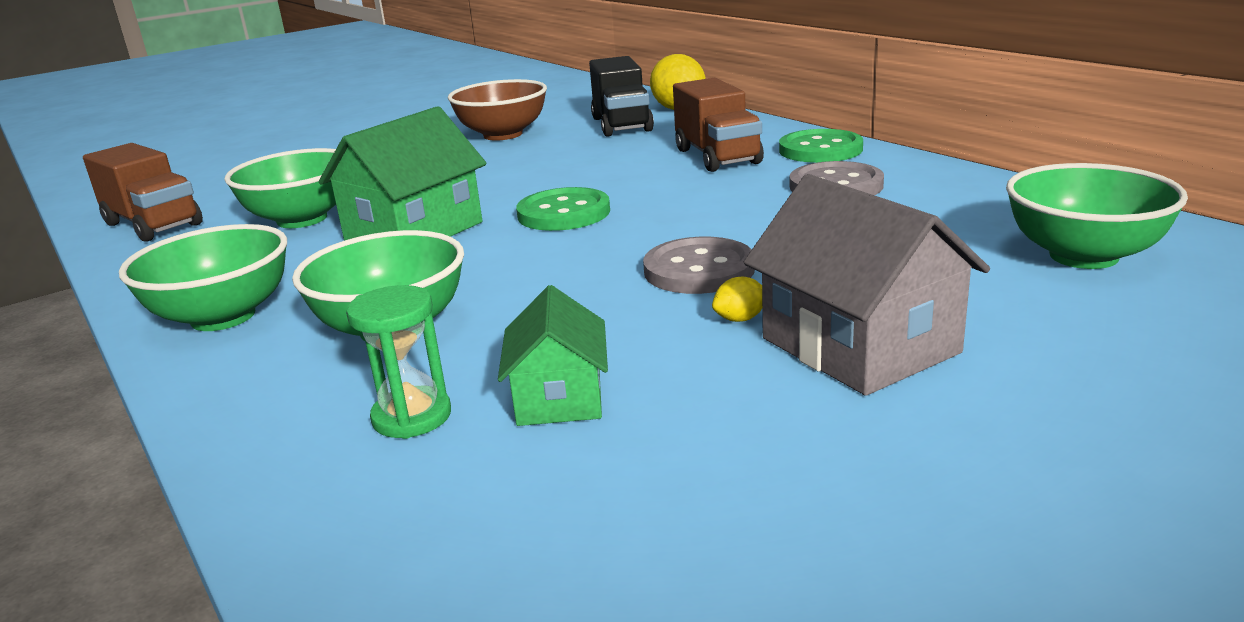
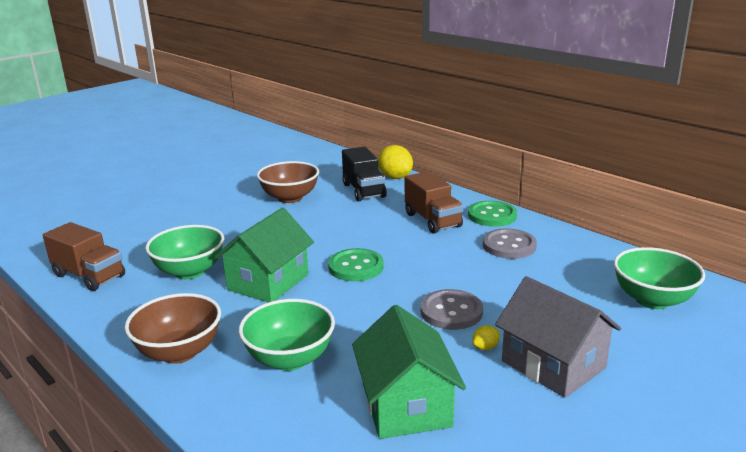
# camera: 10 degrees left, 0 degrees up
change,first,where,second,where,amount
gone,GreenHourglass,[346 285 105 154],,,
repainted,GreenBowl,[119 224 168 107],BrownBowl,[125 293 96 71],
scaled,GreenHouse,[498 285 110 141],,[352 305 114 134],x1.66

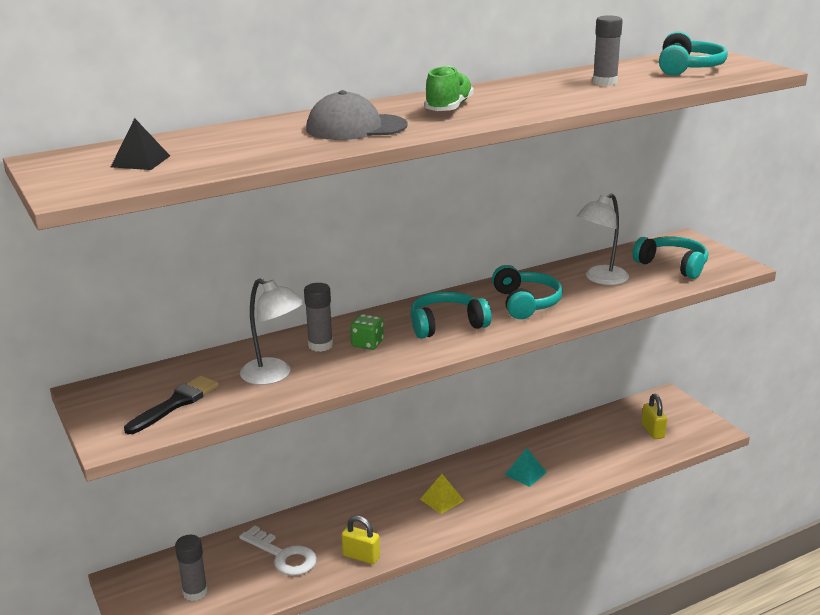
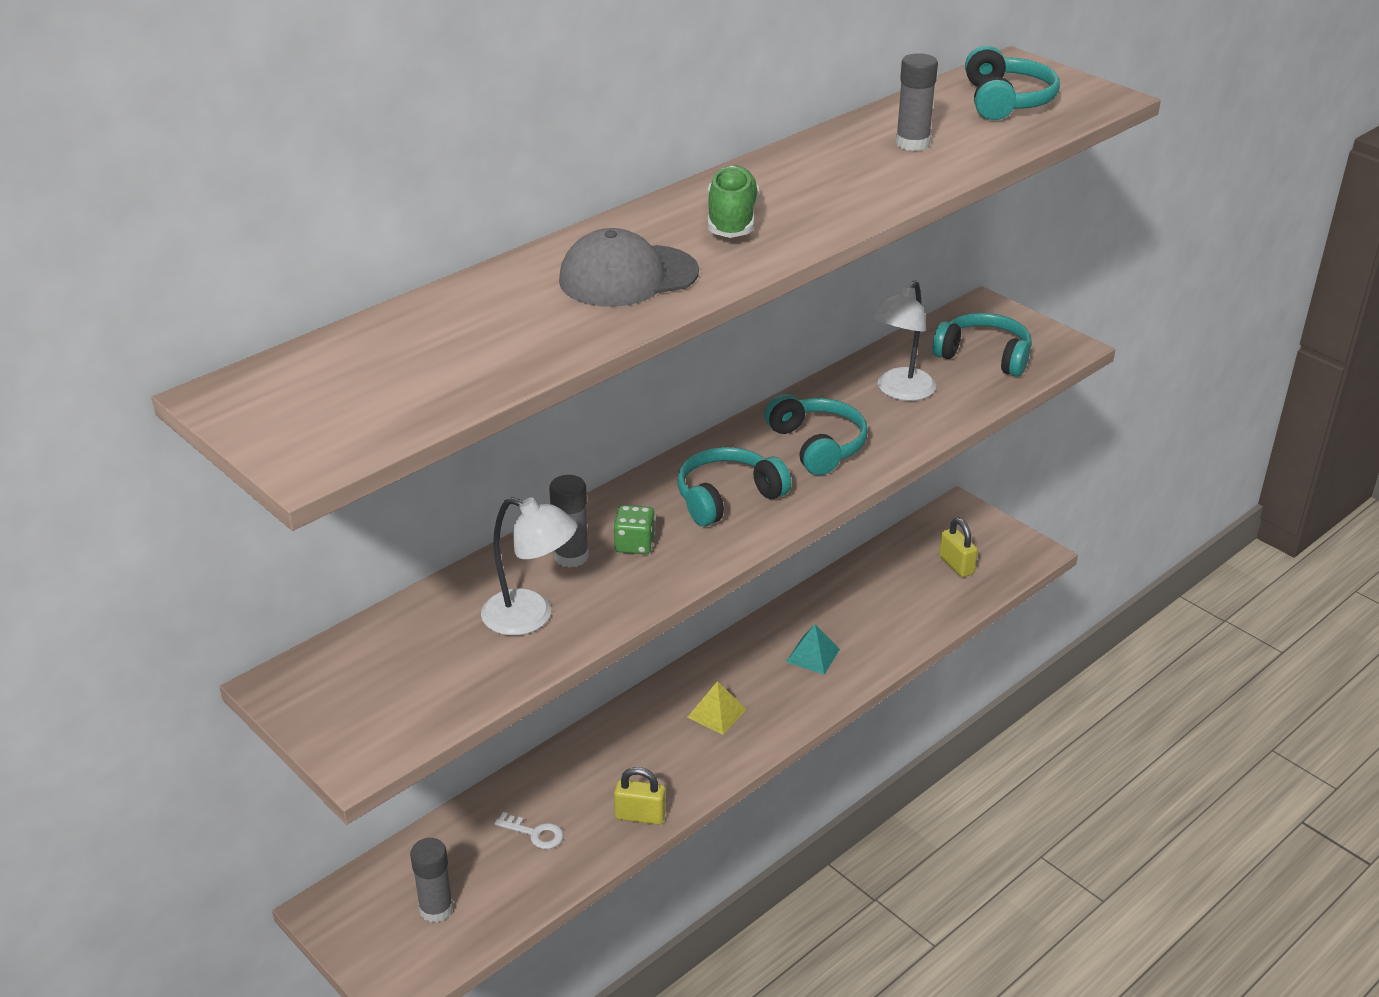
# camera: 15 degrees left, 10 degrees up
change,first,where,second,where,amount
gone,BlackPyramid,[111 118 59 52],,,
gone,BlackBrush,[124 375 95 59],,,
scaled,WhiteKey,[239 525 78 51],,[495 812 68 37],x0.57

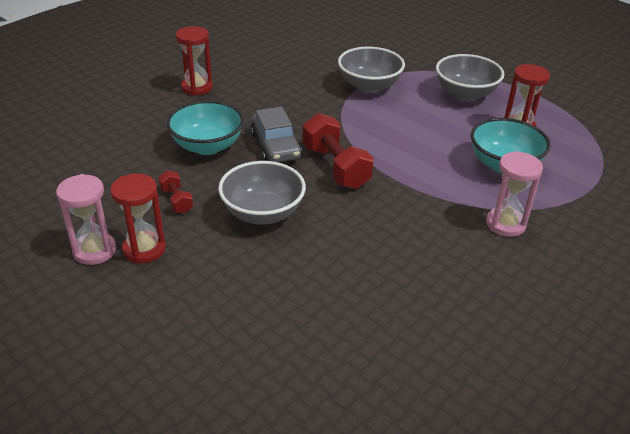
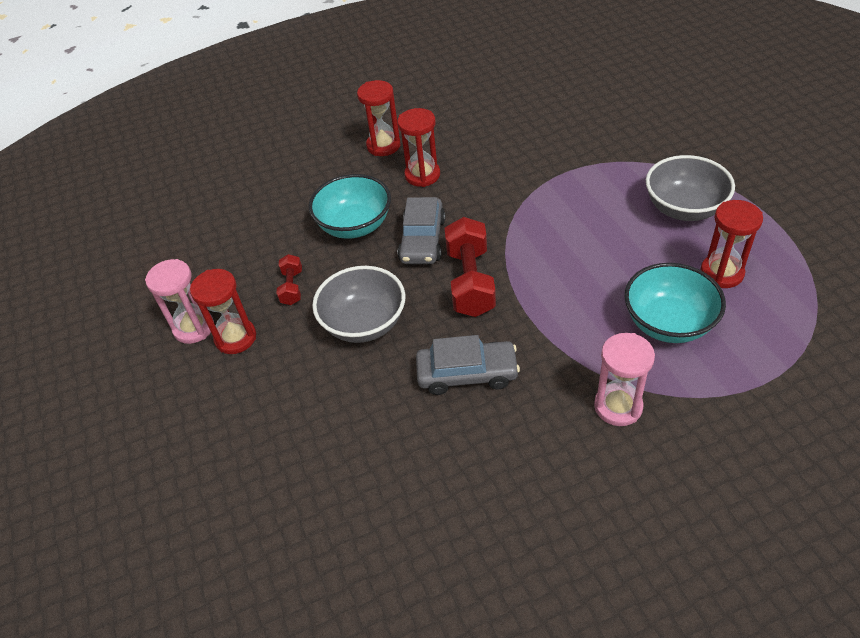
# camera: 30 degrees right, 10 degrees up
change,first,where,second,where,amount
gone,GreyBowl,[338 47 67 46],,,
new,,,RedHourglass,[397 108 43 79],
new,,,GreyCar,[416 335 104 60],

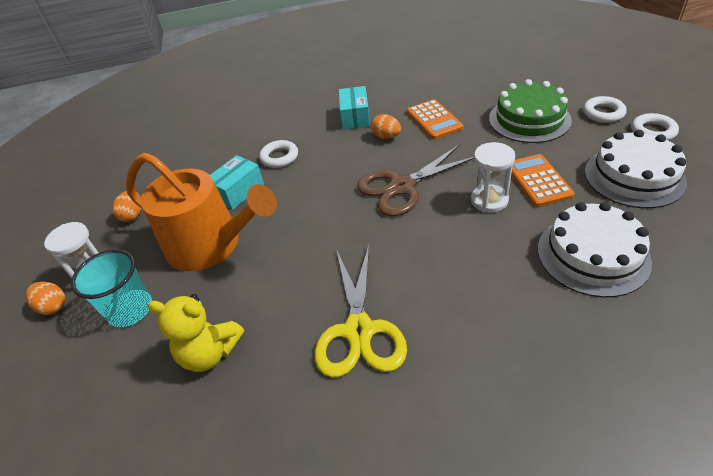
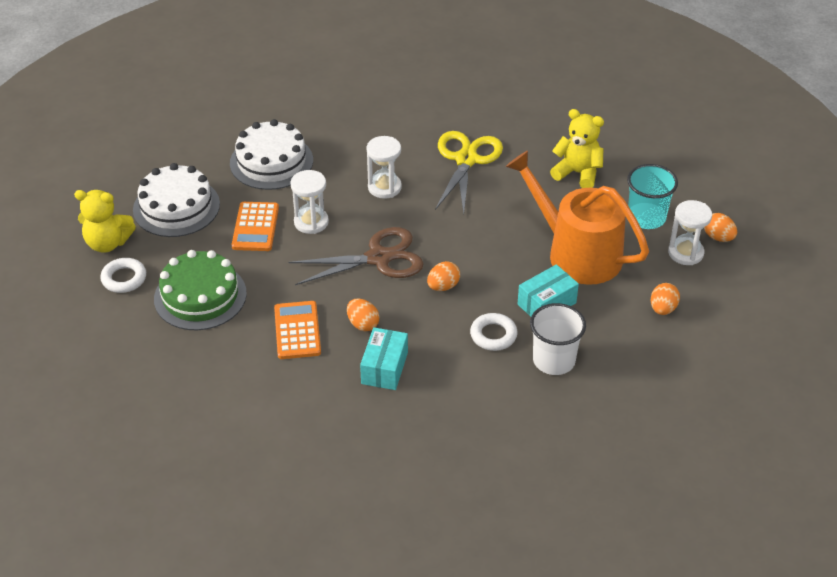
# camera: 170 degrees left, 0 degrees up
change,first,where,second,where,amount
new,,,WhiteHourglass,[366 136 36 63],
new,,,OrangeEgg,[427 261 33 30],
new,,,WhiteCup,[530 303 56 72],
swapped,WhiteRing,[631 113 48 28],YellowTeddyBear,[74 190 62 63],

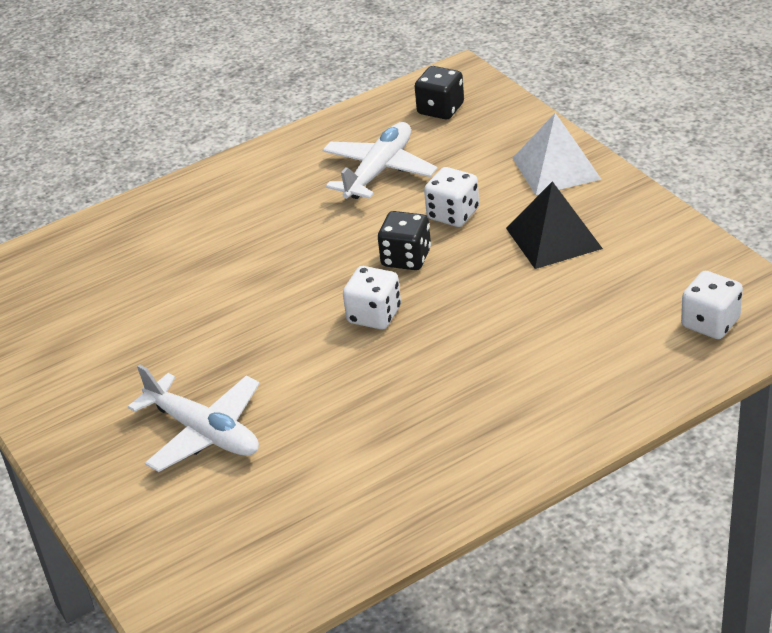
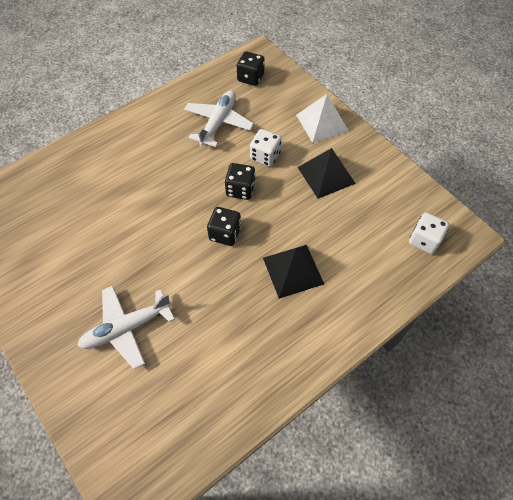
# camera: 10 degrees left, 20 degrees up
change,first,where,second,where,amount
new,,,BlackPyramid,[263 245 61 54],
repainted,WhiteDice,[343 266 58 63],BlackDice,[207 207 34 39],
rotated,WhitePlane,[128 364 132 108],,[77 286 98 83],120 degrees clockwise

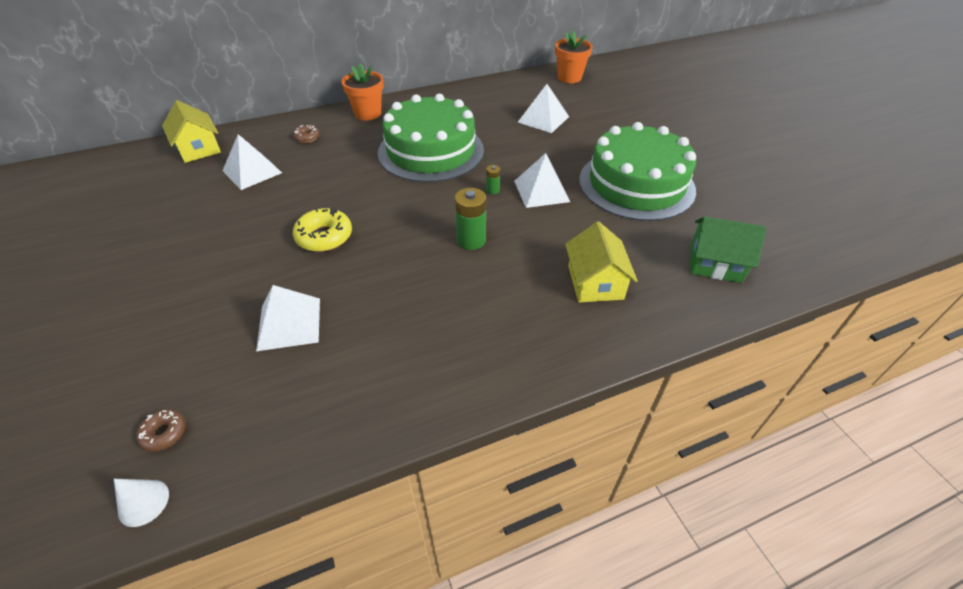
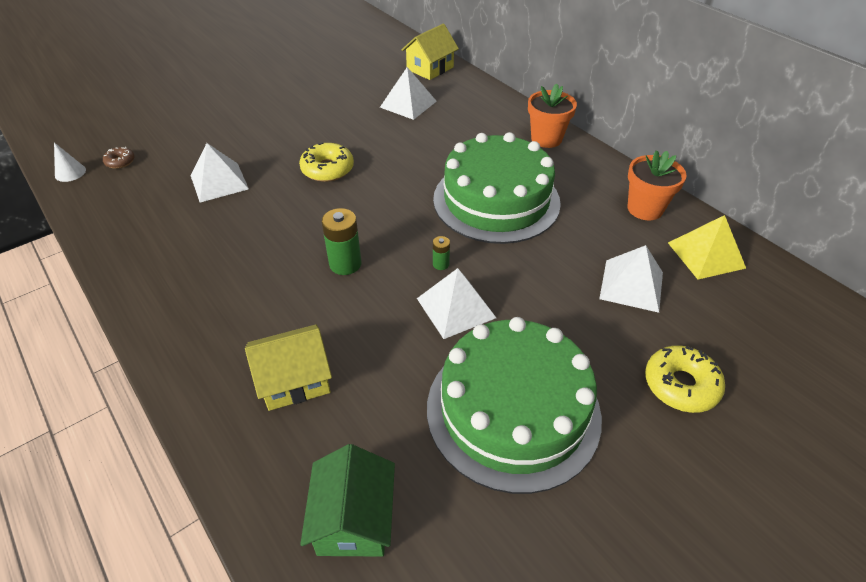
# camera: 75 degrees right, 0 degrees up
change,first,where,second,where,amount
gone,BrownDonut,[293 125 26 18],,,
new,,,YellowDonut,[645 345 80 68],
new,,,YellowPyramid,[668 215 78 65],
shifted,OrangeFlowerPot,[555 31 38 52],,[628 150 59 70],

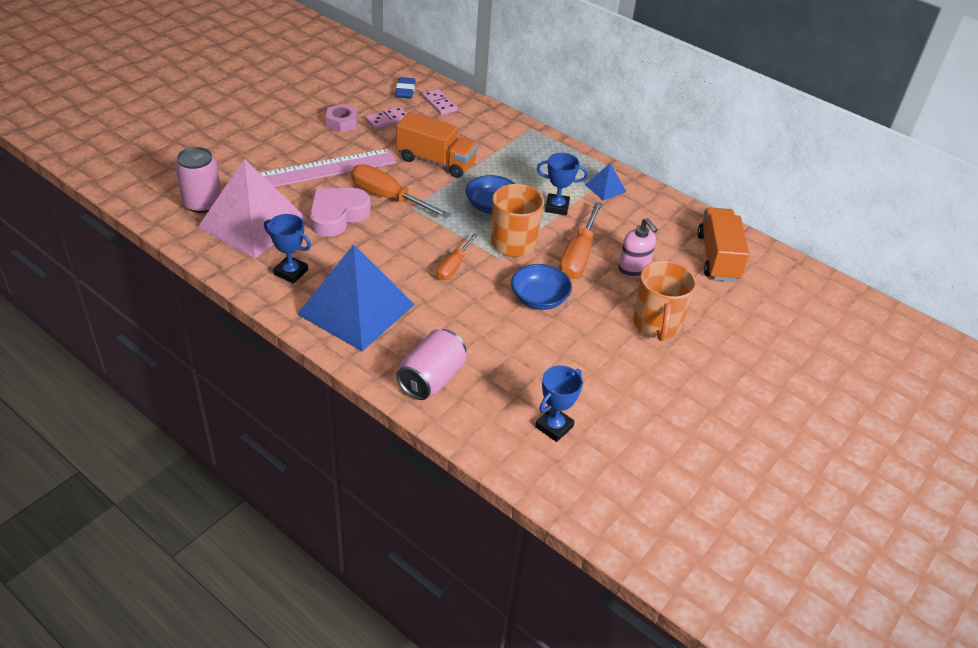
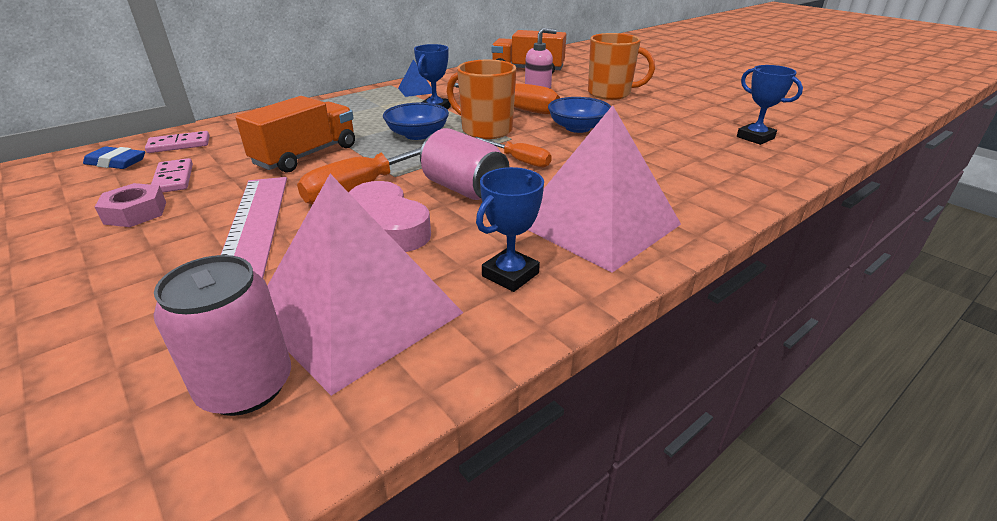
# camera: 75 degrees left, 10 degrees down
change,first,where,second,where,amount
shifted,PinkCan,[396 329 70 71],,[420 128 90 72],
repainted,BluePyramid,[297 244 118 107],PinkPyramid,[528 105 153 168],

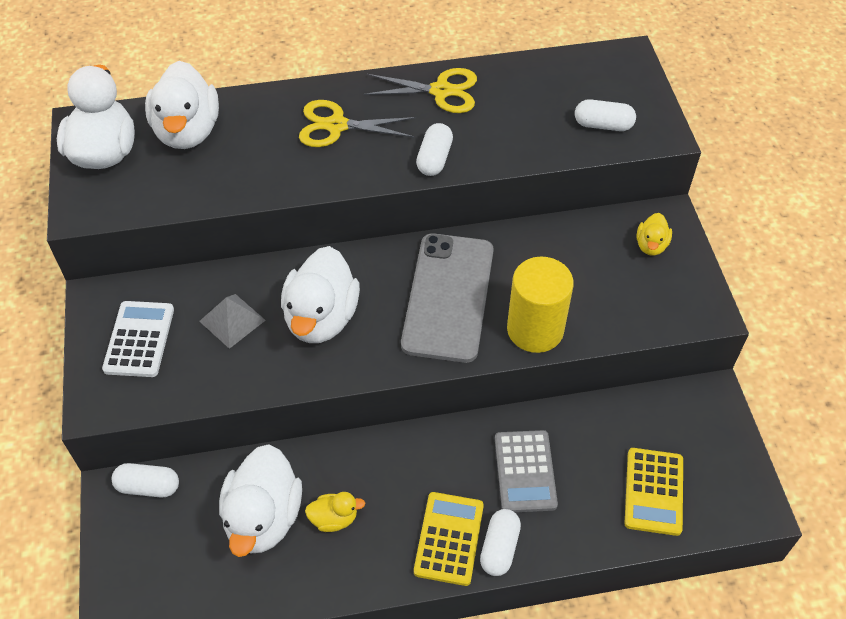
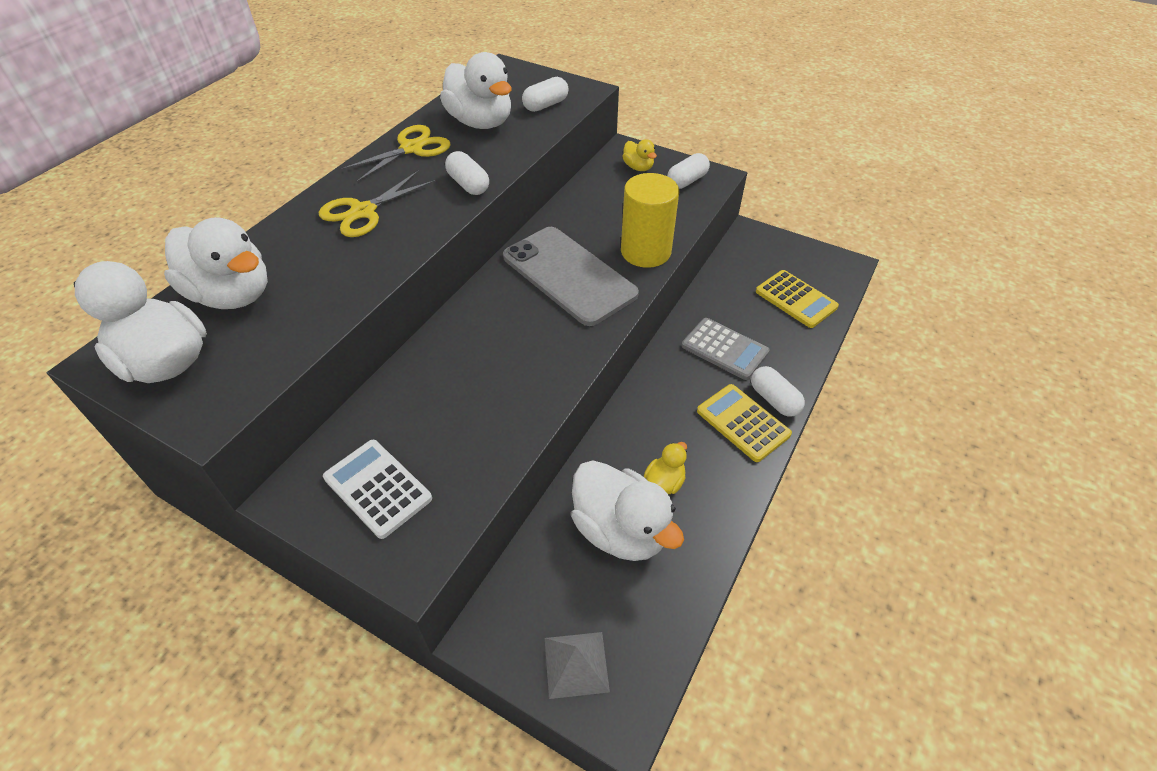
# camera: 50 degrees left, 5 degrees down
change,first,where,second,where,amount
shifted,WhiteCapsule,[111 463 68 35],,[667 153 43 36],
shifted,GreyPyramid,[199 294 67 55],,[545 632 65 67],
shifted,WhiteDuck,[281 246 79 97],,[440 52 72 77],

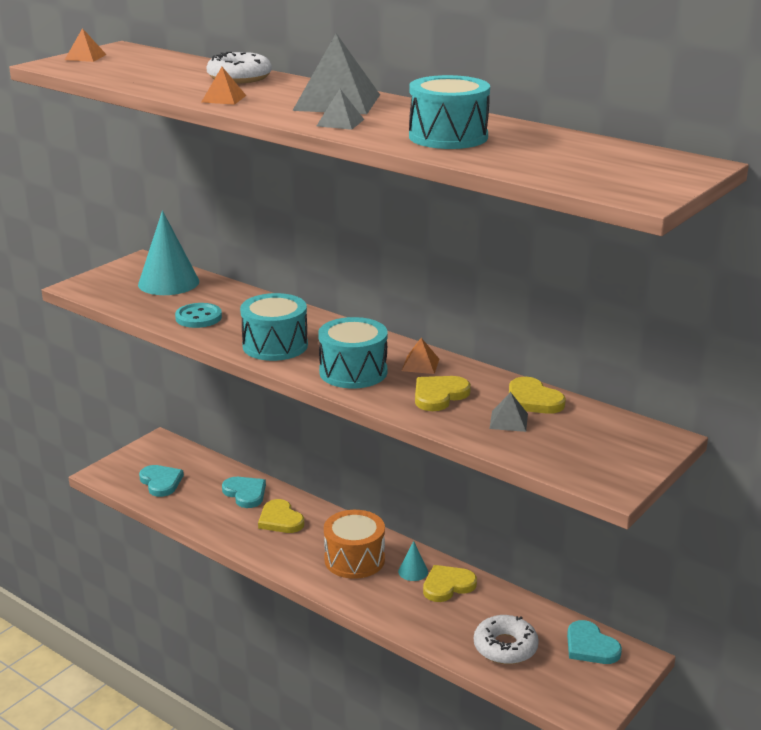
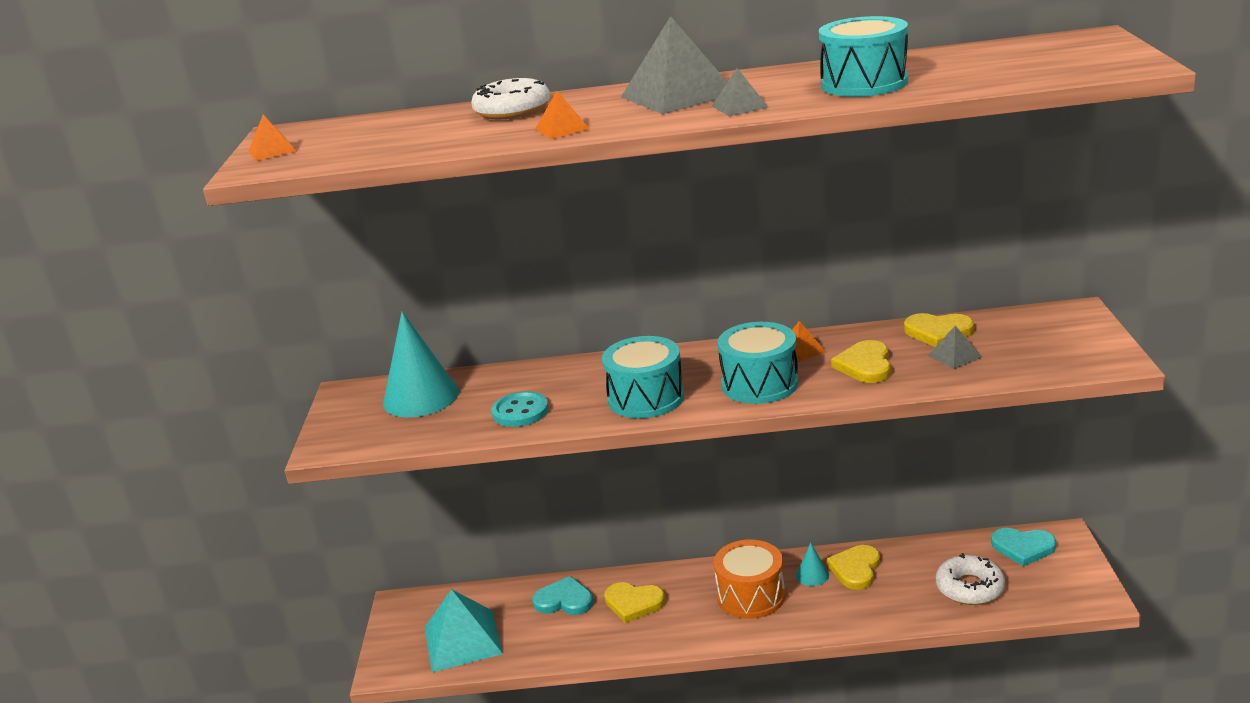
# camera: 35 degrees left, 0 degrees up
change,first,where,second,where,amount
swapped,TurquoiseHeart,[139 465 45 32],TurquoisePyramid,[424 589 79 83],

